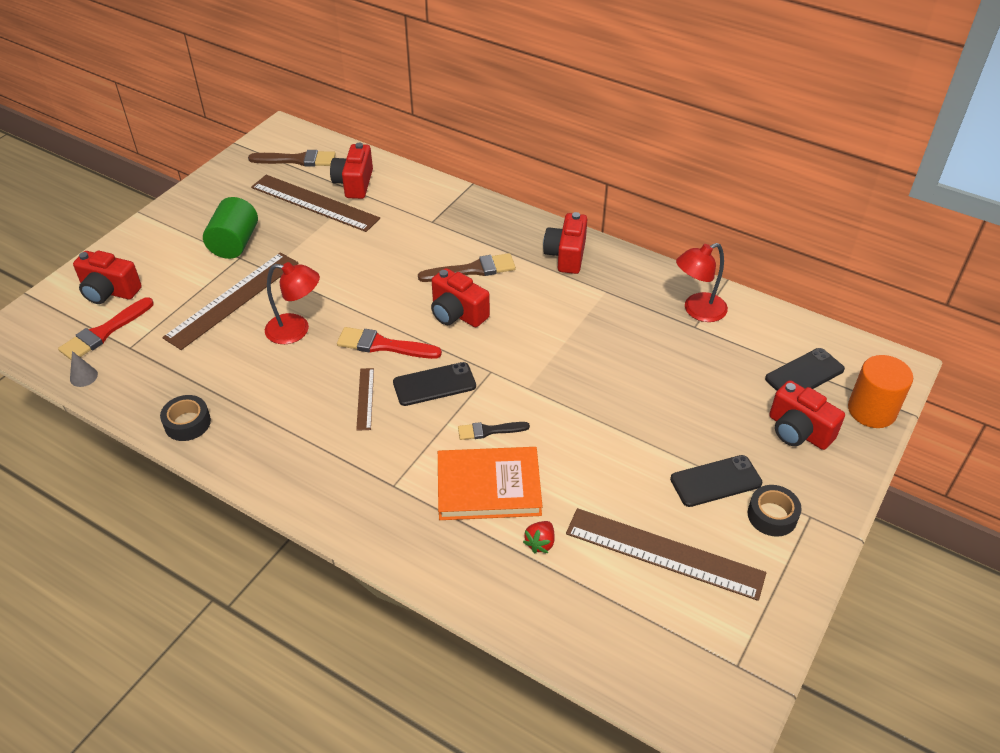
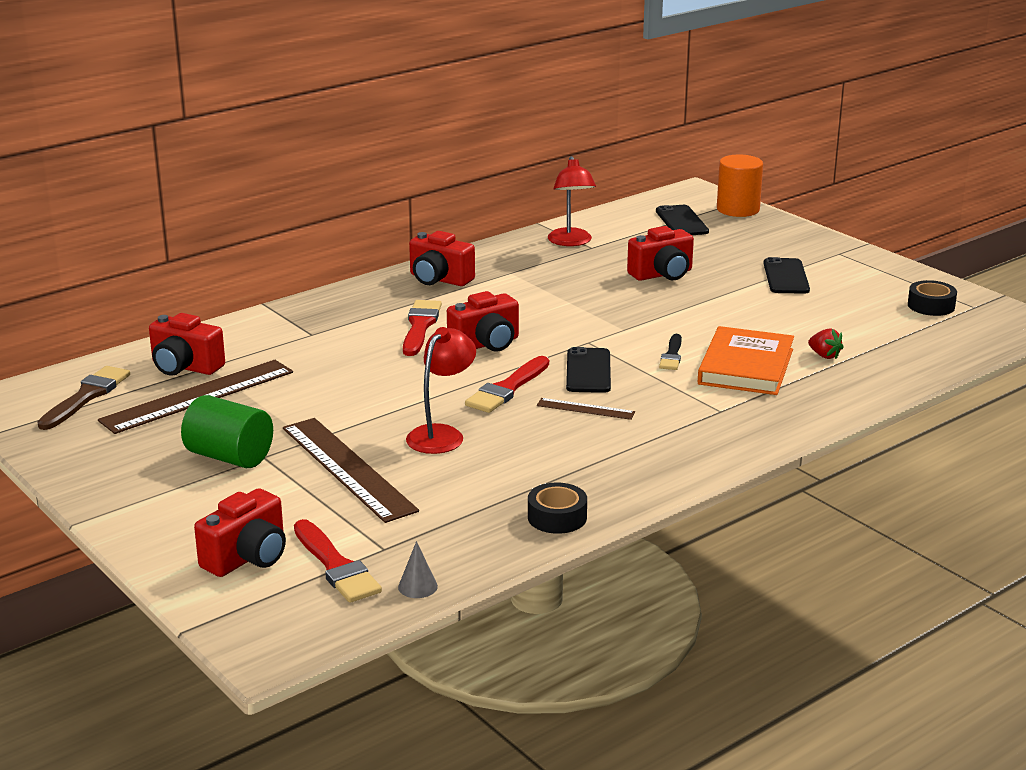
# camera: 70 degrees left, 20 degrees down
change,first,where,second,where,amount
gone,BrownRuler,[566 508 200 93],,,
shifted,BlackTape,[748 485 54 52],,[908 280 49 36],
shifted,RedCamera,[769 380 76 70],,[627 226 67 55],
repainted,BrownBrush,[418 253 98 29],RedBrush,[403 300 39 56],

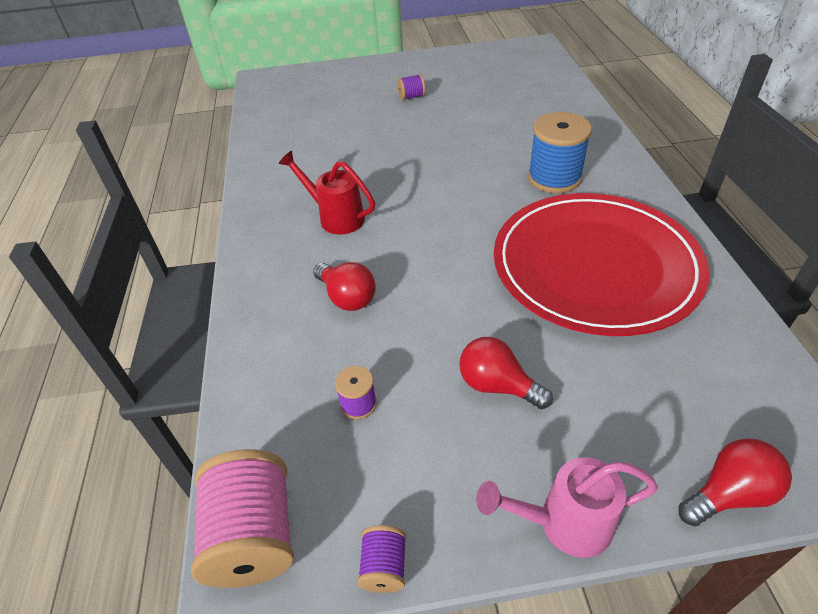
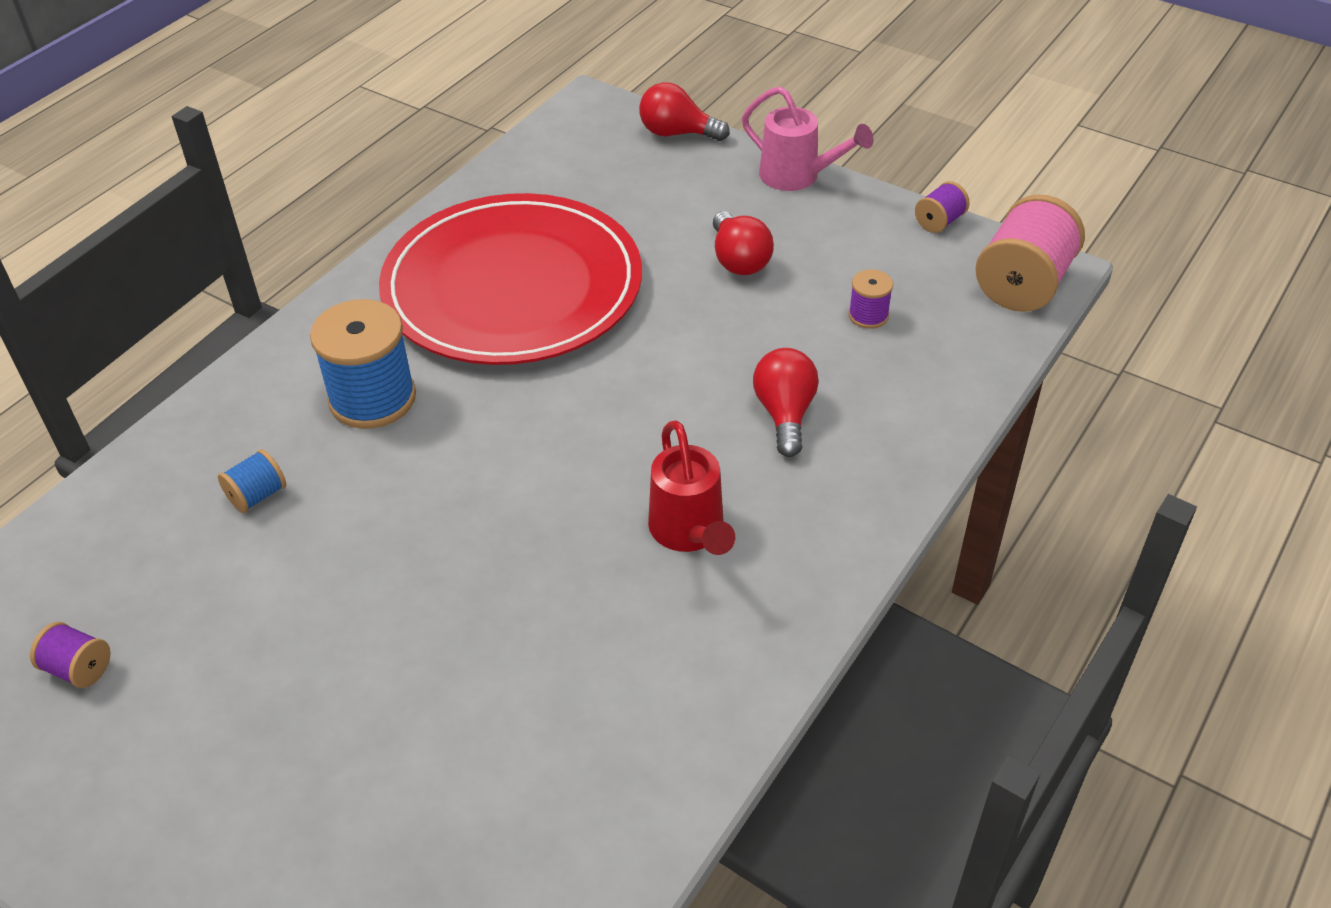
# camera: 140 degrees left, 0 degrees up
change,first,where,second,where,amount
new,,,BlueSpool,[218 449 68 64],
shifted,PurpleSpool,[397 74 28 27],,[30 622 81 66],

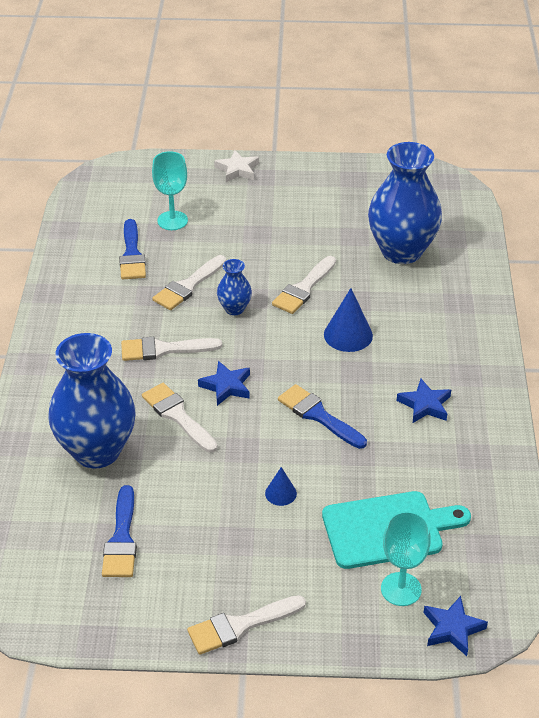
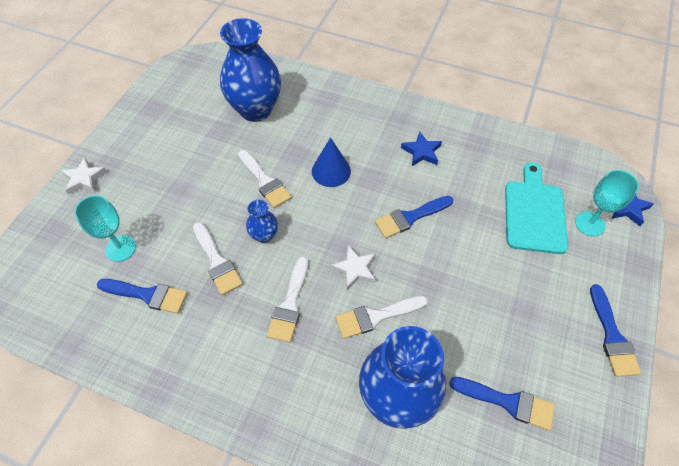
# camera: 70 degrees left, 15 degrees up
change,first,where,second,where,amount
gone,BlueCone,[265 467 32 39],,,
repainted,WhiteBrush,[187 595 119 60],BlueBrush,[590 284 51 93],
repainted,BlueStar,[198 361 52 45],WhiteStar,[330 245 46 45],

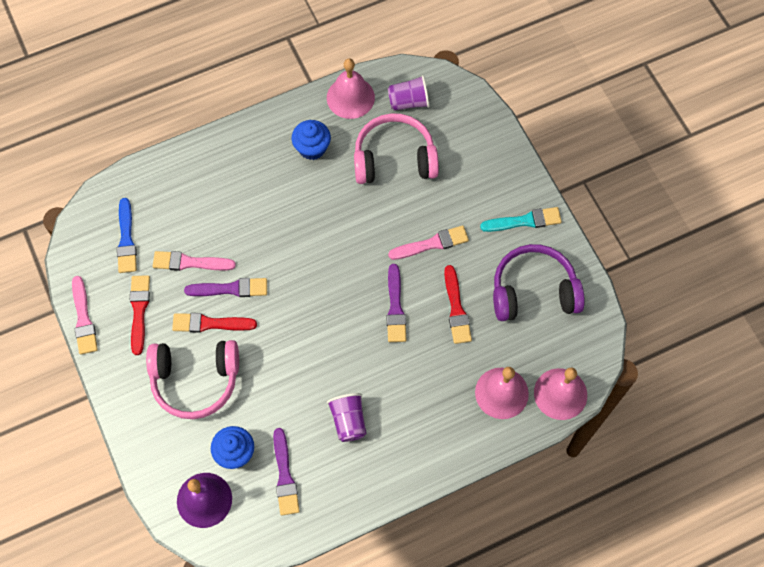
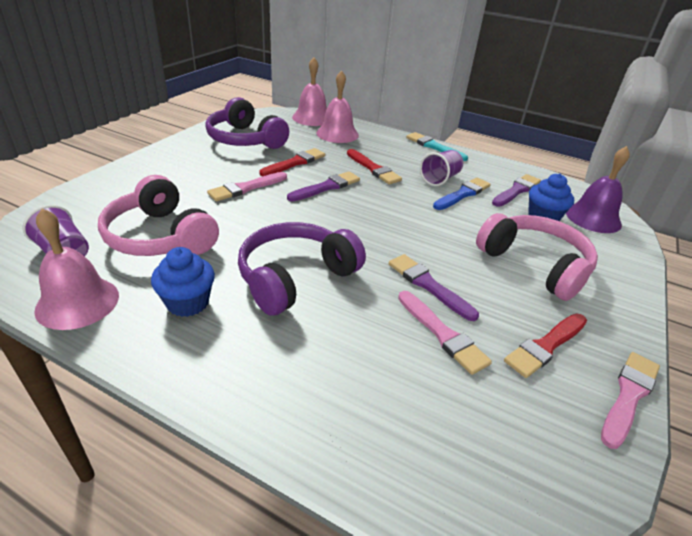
# camera: 130 degrees left, 30 degrees down
change,first,where,second,where,amount
new,,,PurpleHeadphones,[238 222 128 94],
shifted,BlueBrush,[117 198 20 75],,[433 178 58 32],
shifted,RedBrush,[172 313 85 20],,[347 149 55 35],
shifted,TurquoiseBrush,[480 207 82 25],,[406 132 62 29],
rotated,PinkBrush,[388 225 81 35],,[207 172 80 29],75 degrees counterclockwise

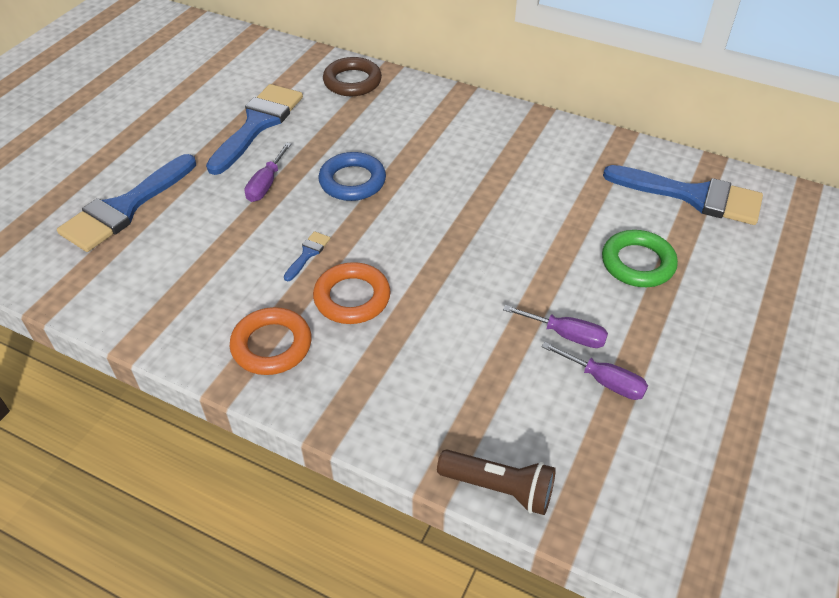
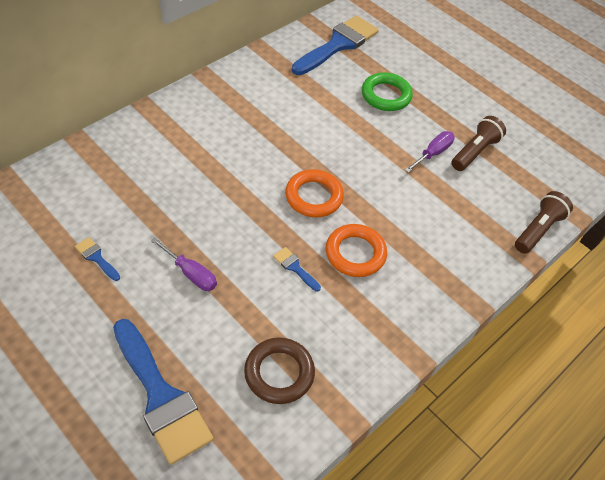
# camera: 75 degrees left, 5 degrees up
change,first,where,second,where,amount
gone,BlueRing,[318 152 68 49],,,
shifted,OrangeRing,[230 307 81 68],,[285 169 59 48],
shifted,BrownRing,[323 57 59 39],,[244 337 71 67],
swapped,PurpleScrewdriver,[542 342 106 58],BrownFlashlight,[452 116 54 55],
scaled,BlueBrush,[206 84 97 91],,[75 237 45 44],x0.42

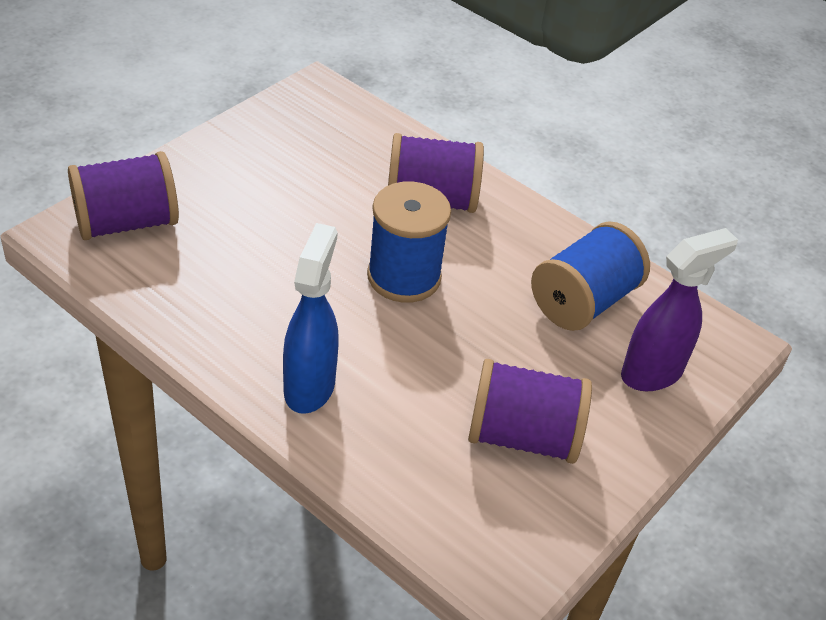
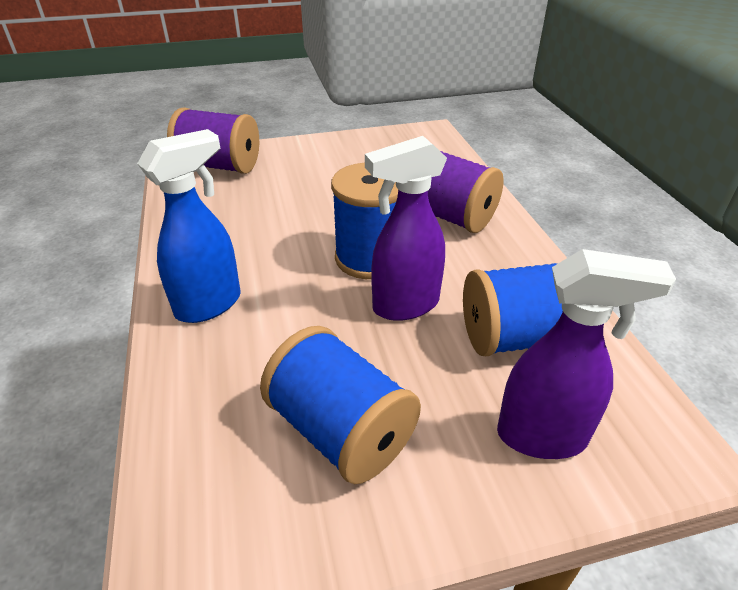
# camera: 40 degrees right, 5 degrees down
change,first,where,second,where,amount
new,,,PurpleSprayBottle,[365 136 82 185],
repainted,PurpleSpool,[468 359 124 105],BlueSpool,[260 326 161 158],

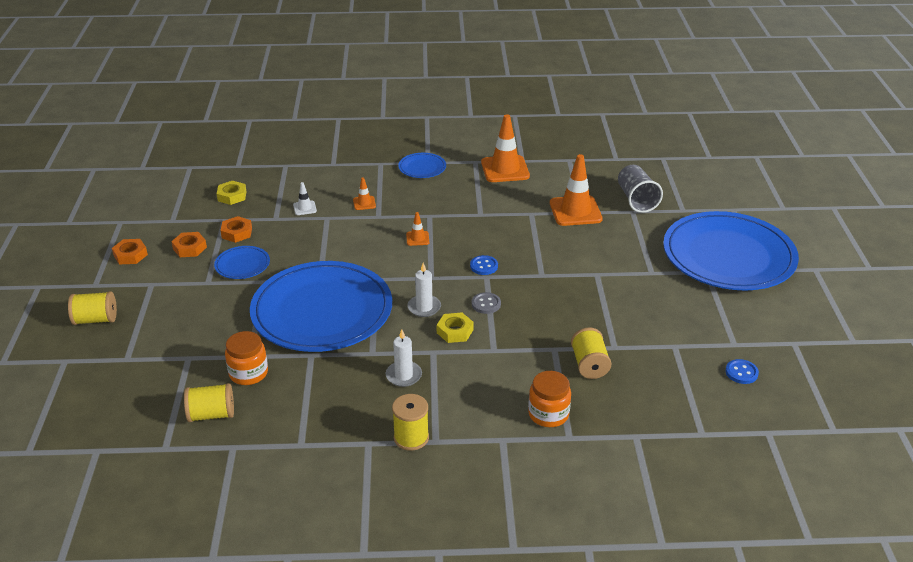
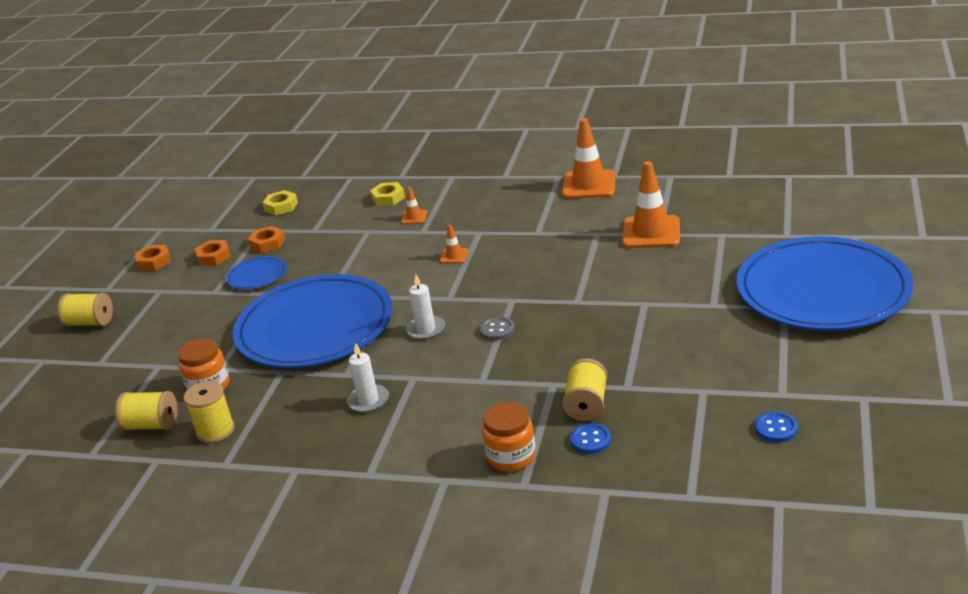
# camera: 20 degrees right, 5 degrees down
change,first,where,second,where,amount
gone,WhiteTrafficCone,[293 182 24 33],,,
gone,BluePlate,[398 153 48 25],,,
gone,GreyCup,[618 165 45 48],,,
shifted,YellowSpool,[392 394 37 57],,[184 381 51 62],
shifted,YellowNut,[437 312 37 31],,[370 182 35 24],
shifted,BlueButton,[470 255 28 20],,[570 423 41 31],

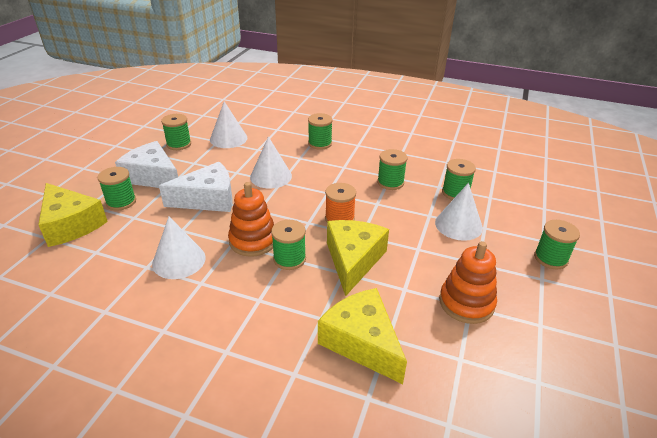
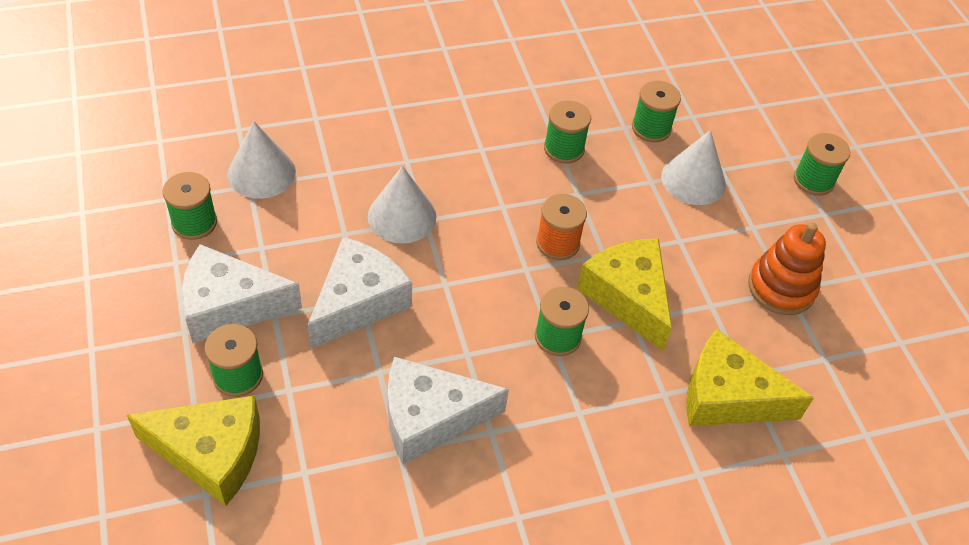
# camera: 40 degrees left, 15 degrees up
change,first,where,second,where,amount
gone,OrangeStackingToy,[228 182 46 75],,,
gone,GreenSpool,[308 113 25 37],,,
swapped,WhiteCone,[152 217 53 62],WhiteCheese,[388 357 121 107],

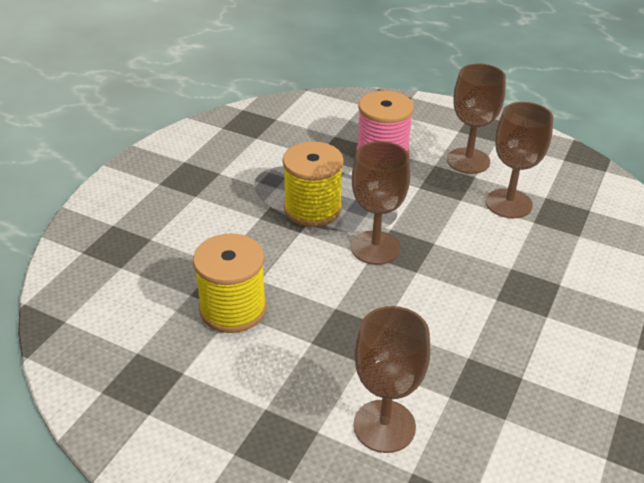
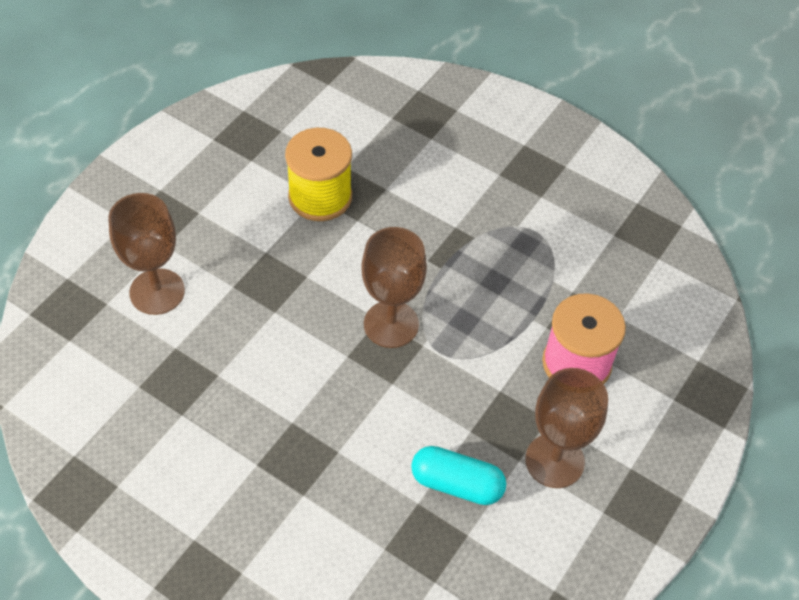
# camera: 95 degrees right, 15 degrees up
change,first,where,second,where,amount
gone,YellowSpool,[283 141 61 86],,,
swapped,BrownGoblet,[486 102 67 116],TurquoiseCapsule,[411 446 95 59],

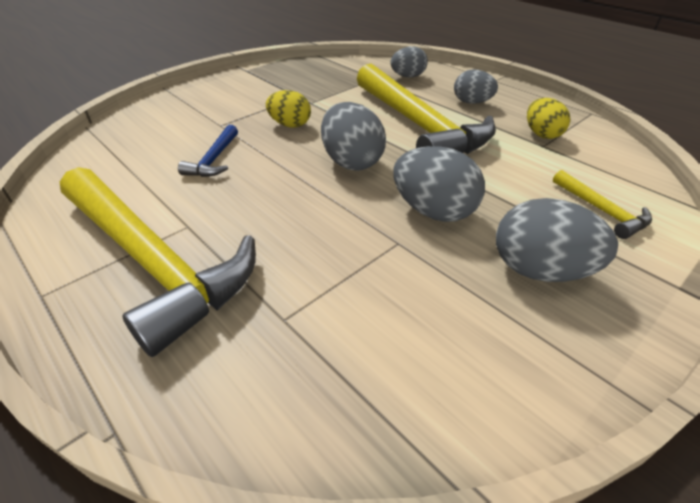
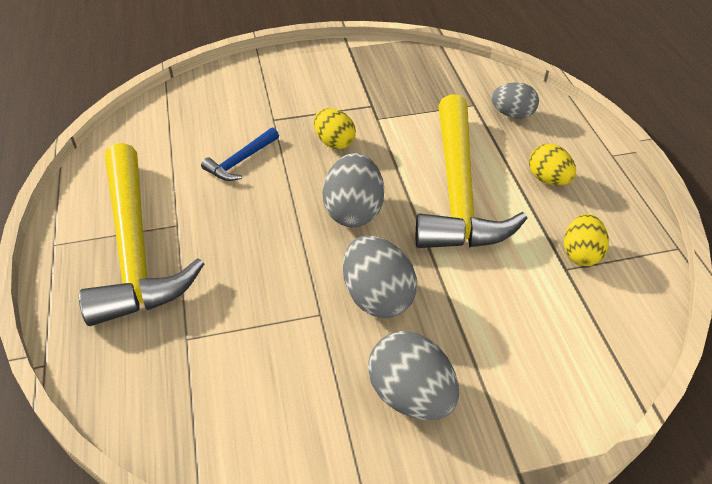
# camera: 30 degrees right, 5 degrees up
change,first,where,second,where,amount
gone,YellowHammer,[553 170 99 69],,,
repainted,GreyEgg,[454 70 44 34],YellowEgg,[529 144 47 42],

